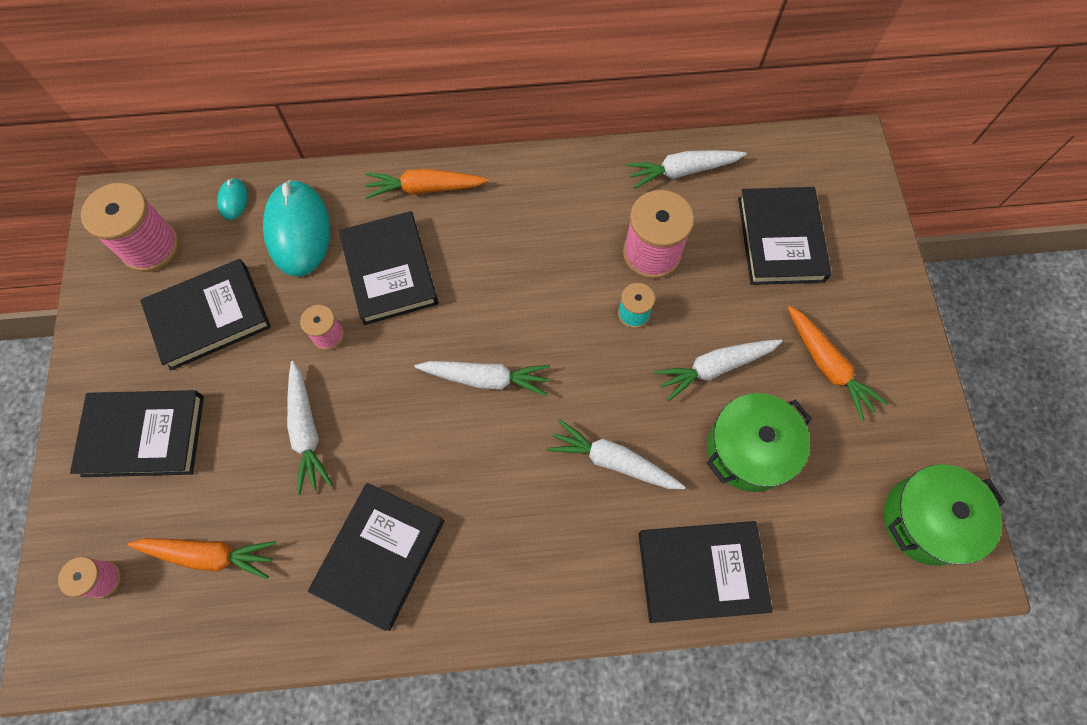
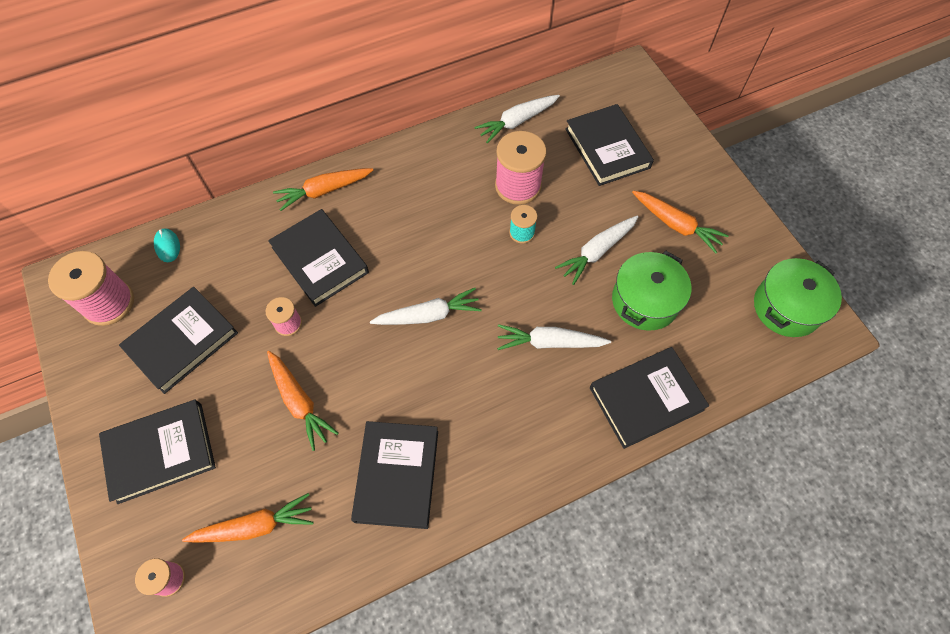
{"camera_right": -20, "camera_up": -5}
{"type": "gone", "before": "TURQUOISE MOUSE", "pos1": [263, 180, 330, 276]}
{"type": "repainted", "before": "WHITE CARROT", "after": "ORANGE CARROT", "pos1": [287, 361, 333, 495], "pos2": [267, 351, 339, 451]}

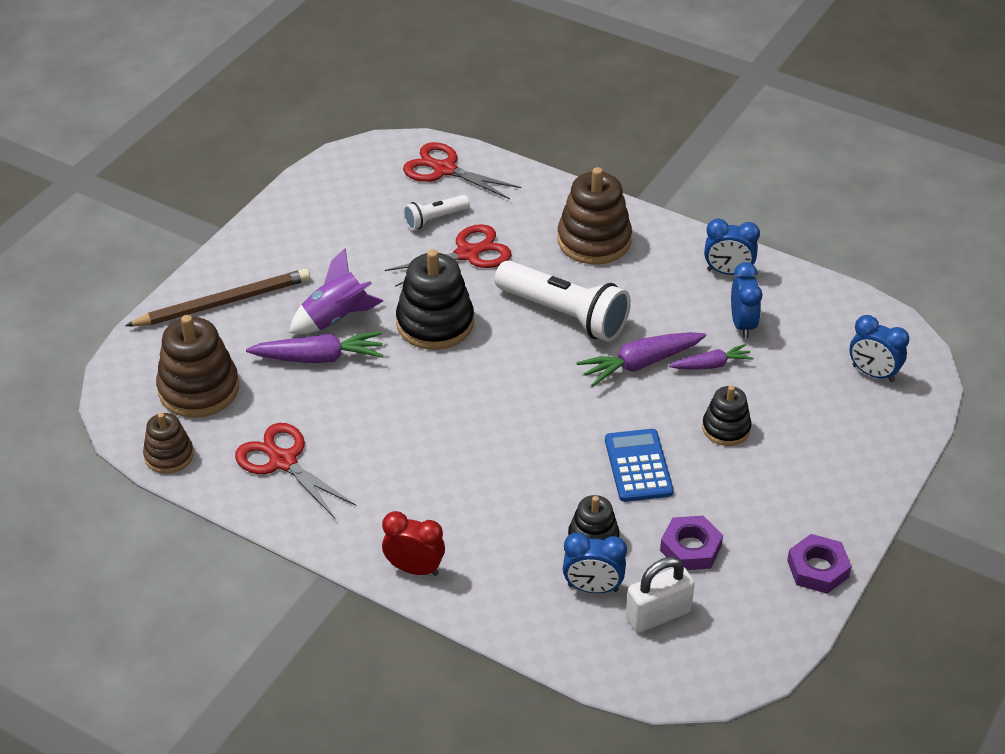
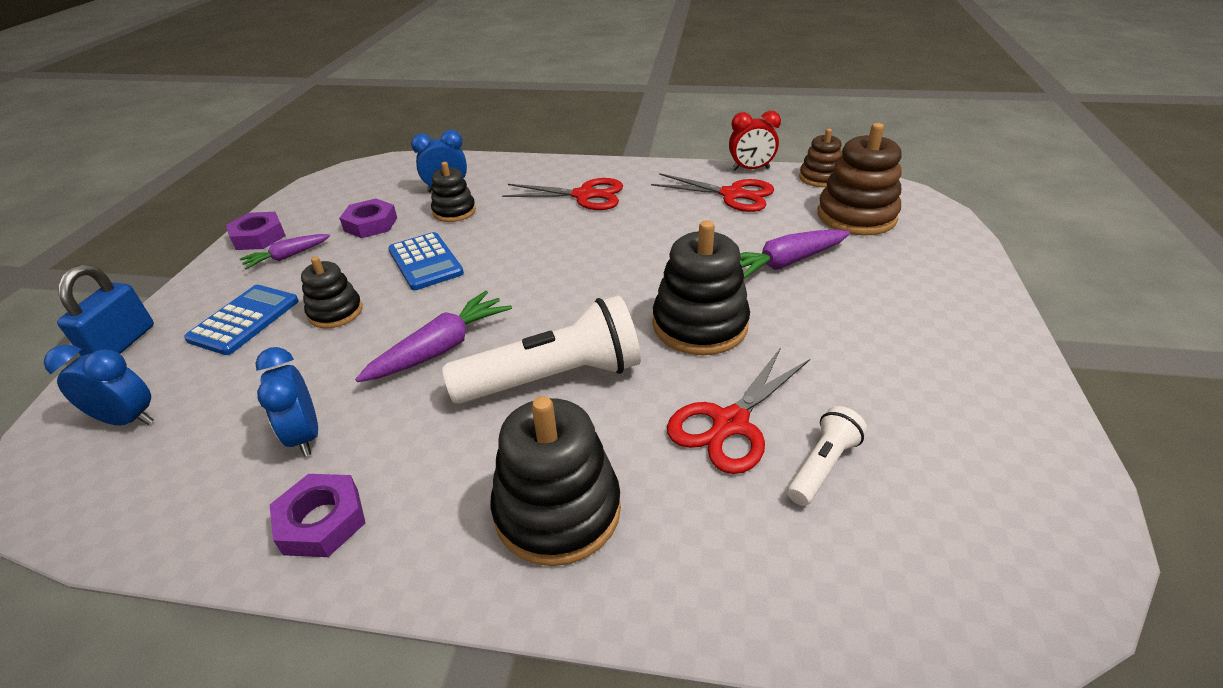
{"camera_right": 160, "camera_up": -5}
{"type": "gone", "before": "BROWN PENCIL", "pos1": [125, 269, 310, 326]}
{"type": "gone", "before": "PURPLE ROCKET", "pos1": [289, 248, 383, 334]}
{"type": "gone", "before": "WHITE PADLOCK", "pos1": [626, 557, 695, 633]}
{"type": "new", "after": "BLUE PADLOCK", "pos2": [57, 265, 154, 356]}
{"type": "new", "after": "BLUE CALCULATOR", "pos2": [184, 285, 299, 355]}
{"type": "shifted", "before": "RED CLOCK", "pos1": [382, 511, 445, 576], "pos2": [729, 111, 781, 171]}
{"type": "shifted", "before": "RED SCISSORS", "pos1": [403, 142, 521, 199], "pos2": [502, 178, 623, 210]}
{"type": "shifted", "before": "PURPLE CARROT", "pos1": [669, 344, 754, 370], "pos2": [240, 234, 330, 269]}
{"type": "swapped", "before": "BLUE CLOCK", "after": "PURPLE NUT", "pos1": [704, 218, 760, 275], "pos2": [270, 474, 365, 557]}
{"type": "repainted", "before": "BROWN STACKING TOY", "after": "BLACK STACKING TOY", "pos1": [558, 167, 632, 264], "pos2": [491, 396, 621, 566]}
{"type": "rotated", "before": "WHITE FLASHLIGHT", "pos1": [495, 260, 631, 342], "pos2": [442, 295, 641, 404], "turn": 150}

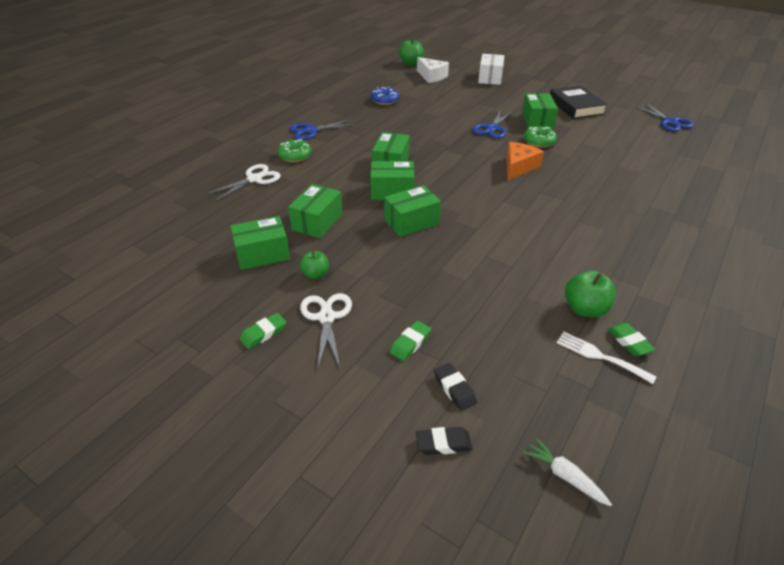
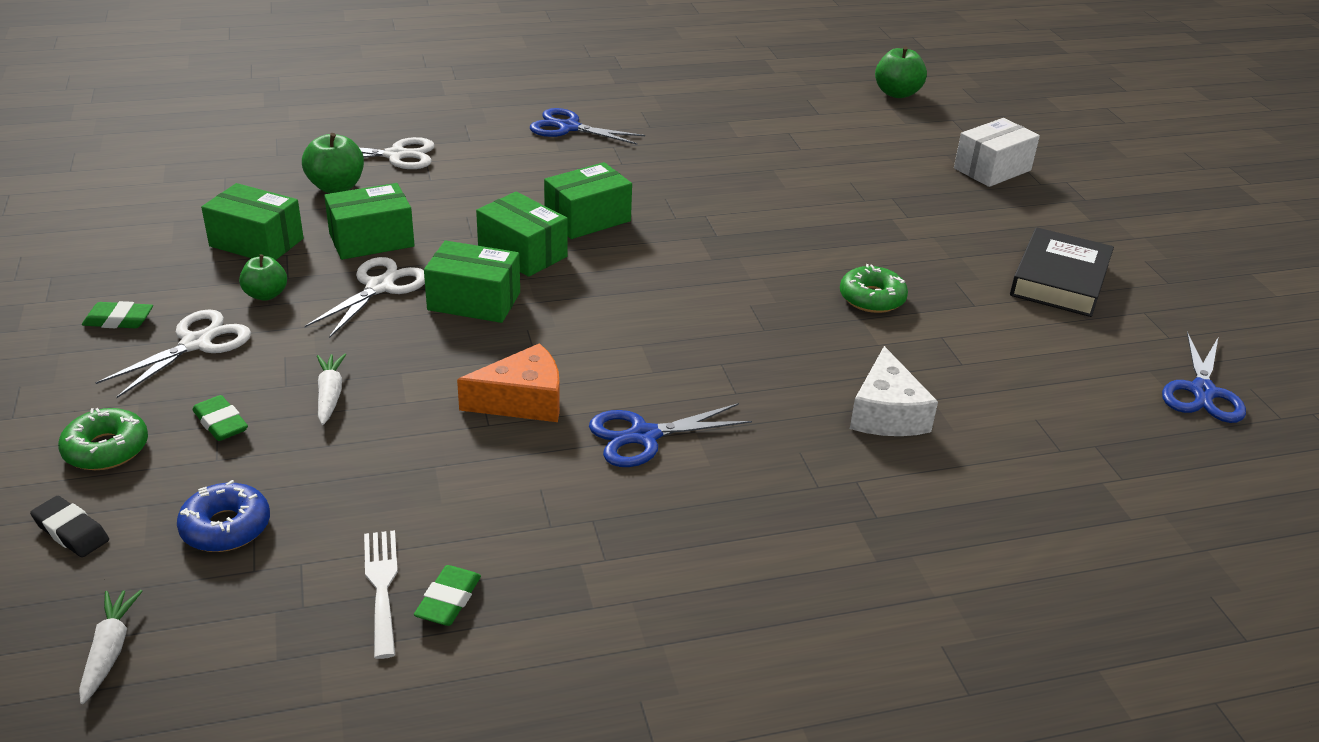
{"camera_right": 40, "camera_up": -5}
{"type": "gone", "before": "BLACK ERASER", "pos1": [434, 363, 477, 411]}
{"type": "gone", "before": "GREEN BOX", "pos1": [522, 93, 558, 129]}
{"type": "new", "after": "WHITE SCISSORS", "pos2": [305, 257, 425, 338]}
{"type": "new", "after": "WHITE CARROT", "pos2": [317, 354, 346, 425]}
{"type": "shifted", "before": "GREEN DONUT", "pos1": [277, 139, 312, 162], "pos2": [58, 408, 148, 470]}
{"type": "shifted", "before": "BLUE DONUT", "pos1": [371, 86, 400, 105], "pos2": [177, 480, 270, 552]}
{"type": "shifted", "before": "WHITE CHEESE", "pos1": [417, 57, 449, 83], "pos2": [850, 346, 938, 436]}
{"type": "shifted", "before": "BLUE SCISSORS", "pos1": [472, 110, 513, 138], "pos2": [589, 403, 752, 467]}
{"type": "shifted", "before": "ORANGE CHEESE", "pos1": [506, 142, 544, 180], "pos2": [457, 343, 560, 422]}
{"type": "shifted", "before": "GREEN APPLE", "pos1": [565, 271, 616, 318], "pos2": [302, 133, 364, 193]}
{"type": "rotated", "before": "GREEN ERASER", "pos1": [390, 321, 431, 361], "pos2": [192, 395, 248, 441], "turn": 60}

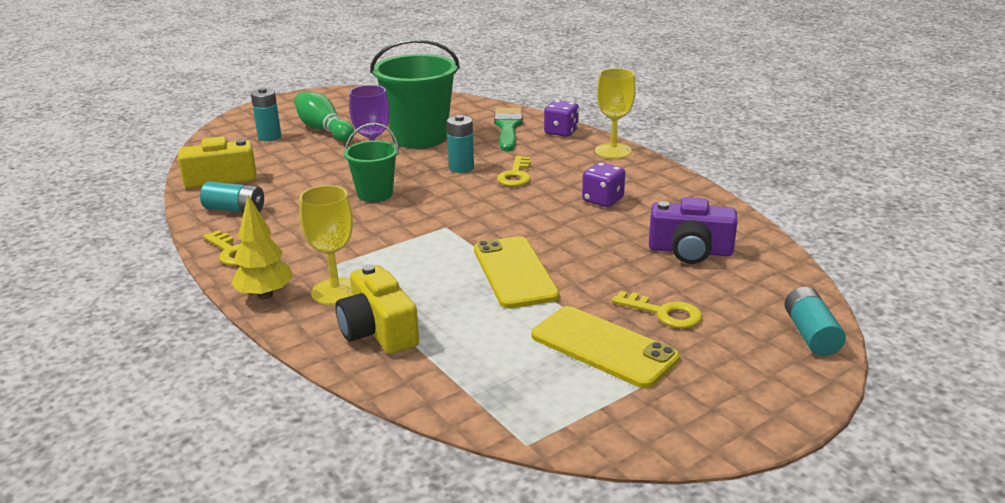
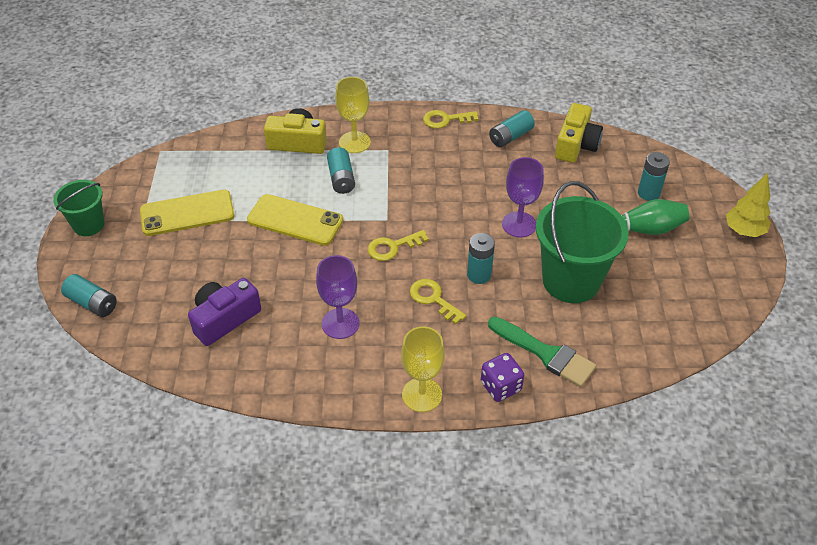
{"camera_right": 125, "camera_up": 20}
{"type": "new", "after": "TURQUOISE BATTERY", "pos2": [327, 147, 355, 194]}
{"type": "shifted", "before": "YELLOW TREE", "pos1": [231, 195, 293, 299], "pos2": [726, 173, 771, 237]}
{"type": "shifted", "before": "GREEN BUCKET", "pos1": [344, 123, 399, 202], "pos2": [53, 180, 104, 236]}
{"type": "shifted", "before": "YELLOW KEY", "pos1": [612, 291, 702, 328], "pos2": [368, 230, 429, 261]}
{"type": "swapped", "before": "PURPLE DICE", "after": "PURPLE GOBLET", "pos1": [582, 162, 625, 207], "pos2": [316, 255, 360, 339]}

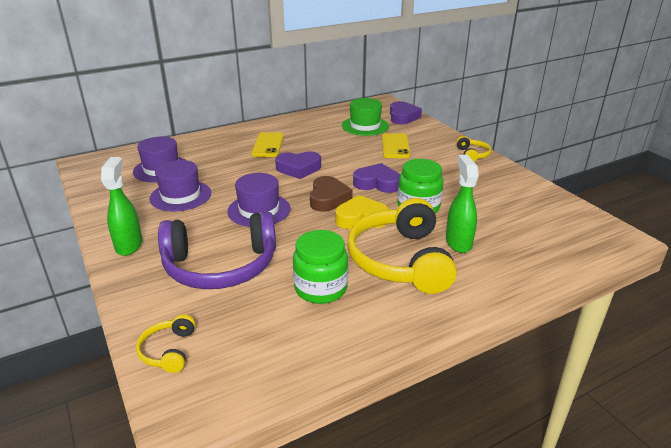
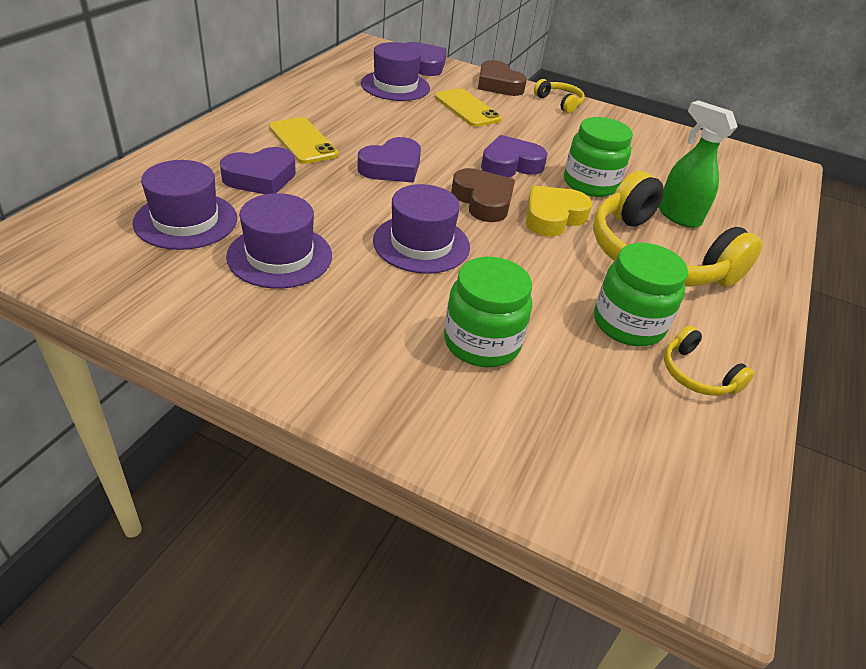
{"camera_right": -40, "camera_up": 10}
{"type": "gone", "before": "GREEN SPRAY BOTTLE", "pos1": [101, 157, 142, 256]}
{"type": "new", "after": "PURPLE HEART", "pos2": [220, 147, 296, 194]}
{"type": "new", "after": "BROWN HEART", "pos2": [478, 60, 527, 96]}
{"type": "shifted", "before": "YELLOW HEADPHONES", "pos1": [136, 314, 195, 373], "pos2": [664, 326, 754, 396]}
{"type": "swapped", "before": "PURPLE HEADPHONES", "after": "GREEN JAR", "pos1": [158, 212, 276, 289], "pos2": [444, 257, 532, 367]}
{"type": "repainted", "before": "GREEN HAT", "after": "PURPLE HAT", "pos1": [342, 98, 389, 136], "pos2": [361, 42, 430, 101]}

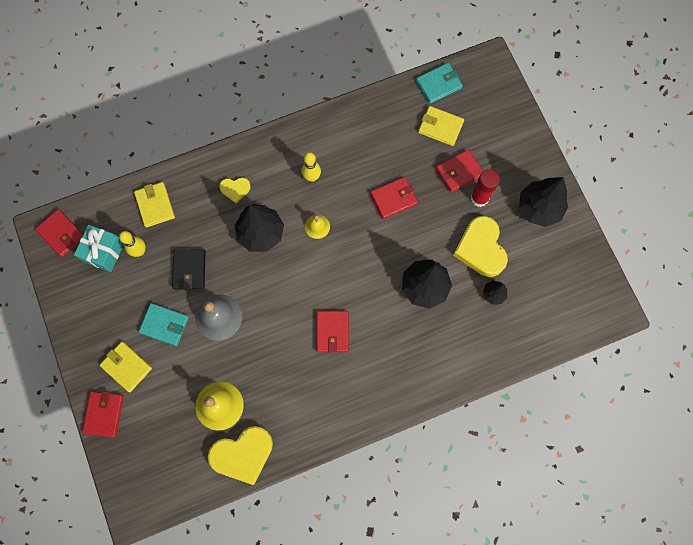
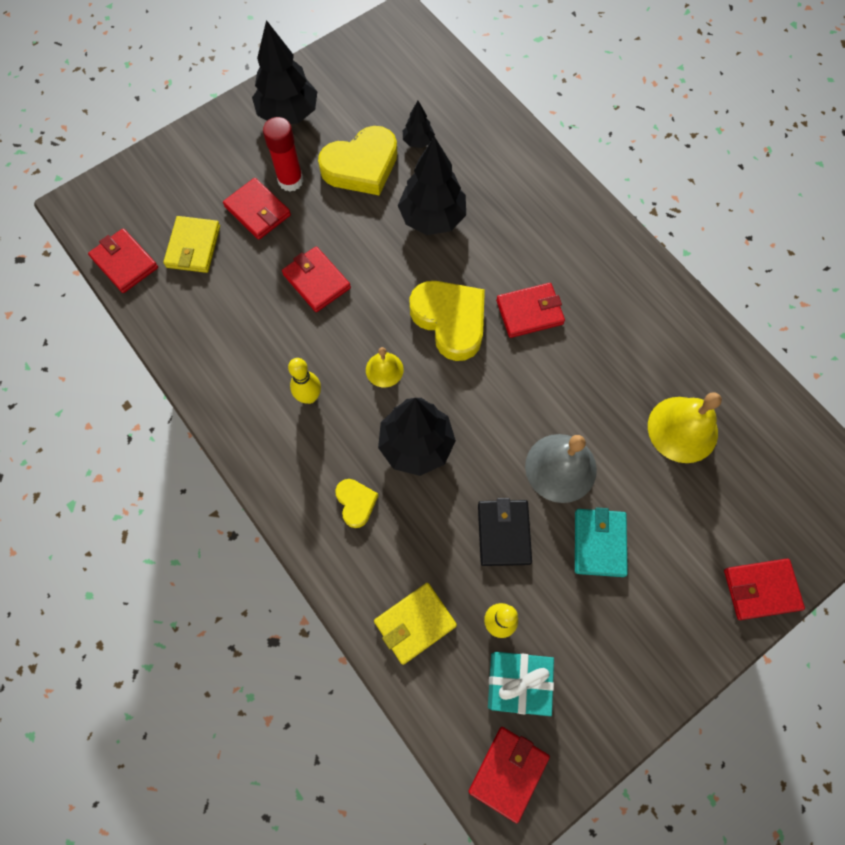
{"camera_right": -105, "camera_up": -5}
{"type": "gone", "before": "YELLOW WALLET", "pos1": [100, 342, 152, 392]}
{"type": "shifted", "before": "YELLOW HEART", "pos1": [208, 426, 273, 485], "pos2": [409, 281, 485, 361]}
{"type": "repainted", "before": "TURQUOISE WALLET", "after": "RED WALLET", "pos1": [416, 63, 463, 104], "pos2": [88, 228, 158, 293]}
{"type": "rotated", "before": "BLACK WALLET", "pos1": [172, 249, 205, 289], "pos2": [478, 498, 532, 566], "turn": -75}

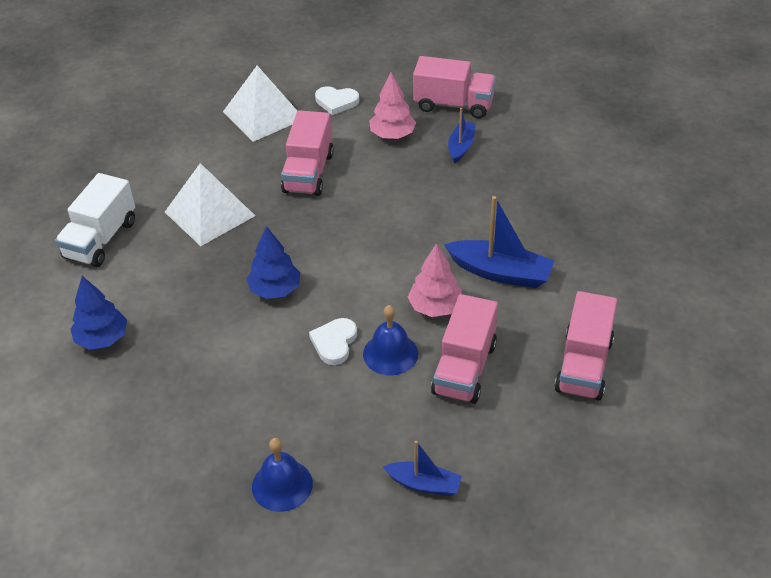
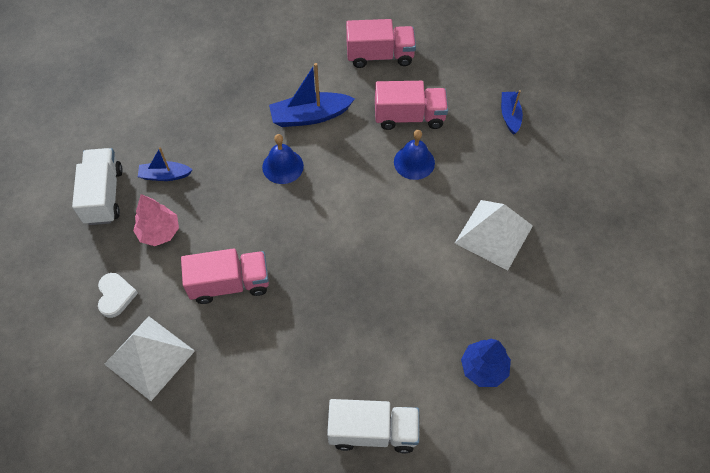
{"camera_right": -110, "camera_up": 15}
{"type": "gone", "before": "BLUE TREE", "pos1": [246, 226, 301, 299]}
{"type": "gone", "before": "WHITE HEART", "pos1": [309, 318, 357, 365]}
{"type": "gone", "before": "PINK TREE", "pos1": [408, 243, 462, 317]}
{"type": "shifted", "before": "WHITE PYRAMID", "pos1": [165, 163, 255, 246], "pos2": [455, 200, 533, 271]}
{"type": "shifted", "before": "BLUE BELL", "pos1": [252, 438, 313, 512], "pos2": [262, 134, 304, 184]}
{"type": "repainted", "before": "PINK TRUCK", "after": "WHITE TRUCK", "pos1": [413, 56, 496, 119], "pos2": [72, 148, 123, 225]}
{"type": "rotated", "before": "BLUE BOAT", "pos1": [444, 196, 555, 288], "pos2": [269, 63, 355, 127], "turn": -105}

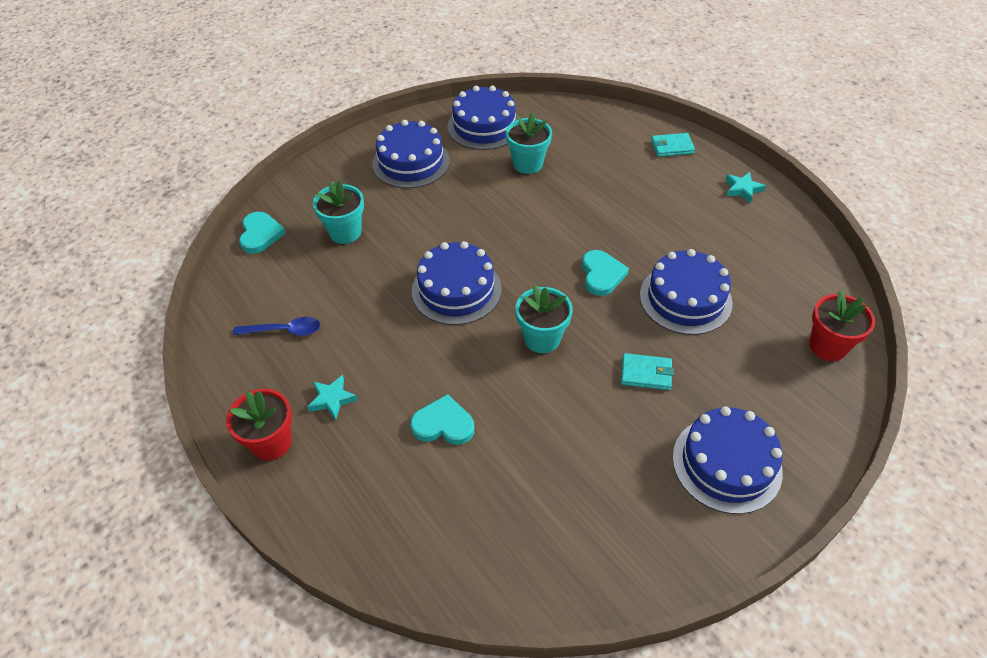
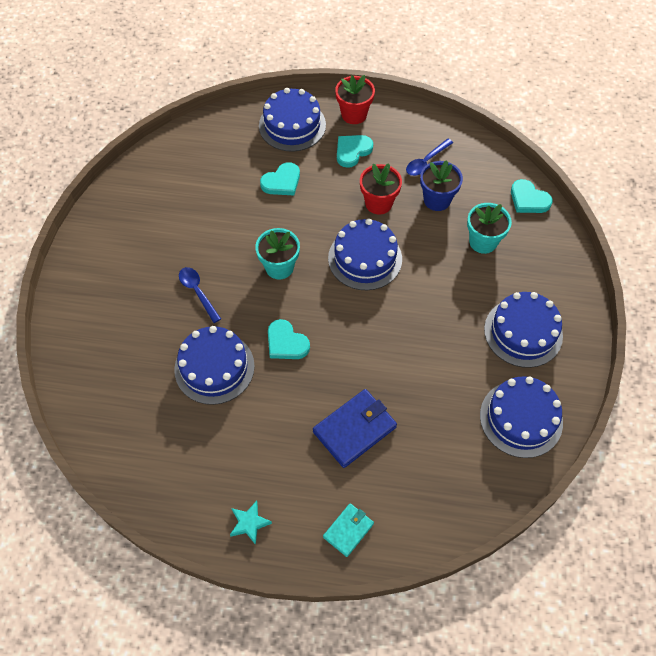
{"camera_right": 135, "camera_up": 10}
{"type": "gone", "before": "TURQUOISE FLOWER POT", "pos1": [506, 113, 552, 174]}
{"type": "new", "after": "BLUE WALLET", "pos2": [313, 389, 397, 468]}
{"type": "new", "after": "BLUE FLOWER POT", "pos2": [420, 160, 463, 211]}
{"type": "shifted", "before": "BLUE CAKE", "pos1": [673, 406, 783, 514], "pos2": [259, 88, 326, 152]}
{"type": "shifted", "before": "RED FLOWER POT", "pos1": [809, 290, 875, 361], "pos2": [360, 163, 402, 214]}
{"type": "swapped", "before": "TURQUOISE STAR", "after": "TURQUOISE HEART", "pos1": [307, 375, 358, 420], "pos2": [337, 135, 373, 168]}
{"type": "swapped", "before": "TURQUOISE WALLET", "after": "BLUE SPOON", "pos1": [621, 353, 674, 390], "pos2": [179, 267, 221, 323]}

